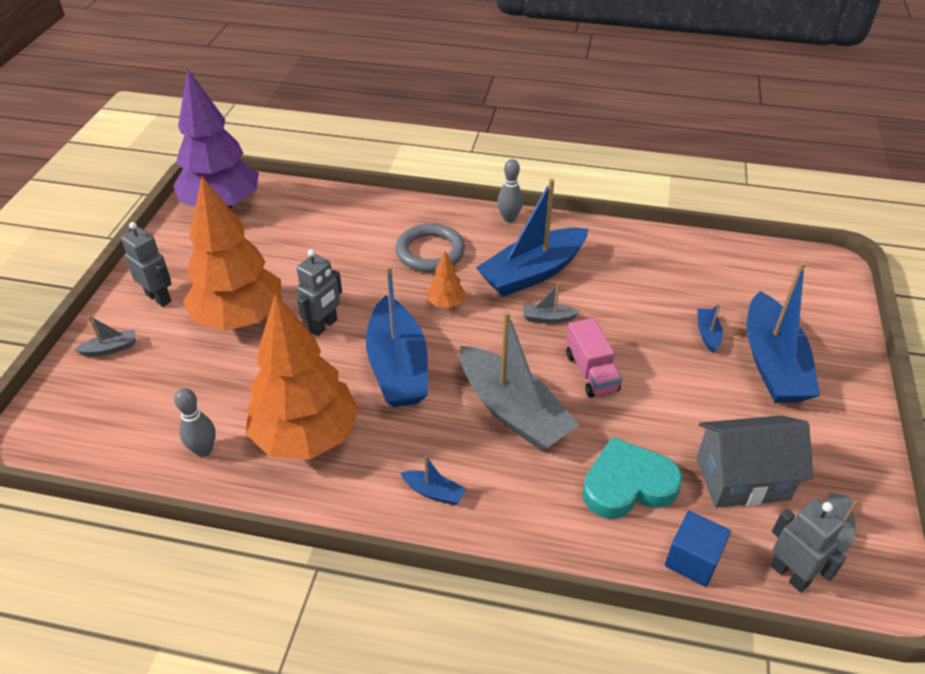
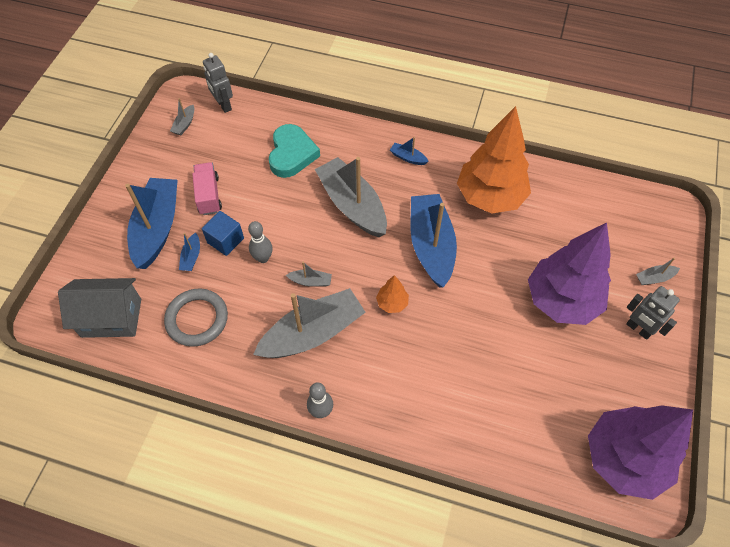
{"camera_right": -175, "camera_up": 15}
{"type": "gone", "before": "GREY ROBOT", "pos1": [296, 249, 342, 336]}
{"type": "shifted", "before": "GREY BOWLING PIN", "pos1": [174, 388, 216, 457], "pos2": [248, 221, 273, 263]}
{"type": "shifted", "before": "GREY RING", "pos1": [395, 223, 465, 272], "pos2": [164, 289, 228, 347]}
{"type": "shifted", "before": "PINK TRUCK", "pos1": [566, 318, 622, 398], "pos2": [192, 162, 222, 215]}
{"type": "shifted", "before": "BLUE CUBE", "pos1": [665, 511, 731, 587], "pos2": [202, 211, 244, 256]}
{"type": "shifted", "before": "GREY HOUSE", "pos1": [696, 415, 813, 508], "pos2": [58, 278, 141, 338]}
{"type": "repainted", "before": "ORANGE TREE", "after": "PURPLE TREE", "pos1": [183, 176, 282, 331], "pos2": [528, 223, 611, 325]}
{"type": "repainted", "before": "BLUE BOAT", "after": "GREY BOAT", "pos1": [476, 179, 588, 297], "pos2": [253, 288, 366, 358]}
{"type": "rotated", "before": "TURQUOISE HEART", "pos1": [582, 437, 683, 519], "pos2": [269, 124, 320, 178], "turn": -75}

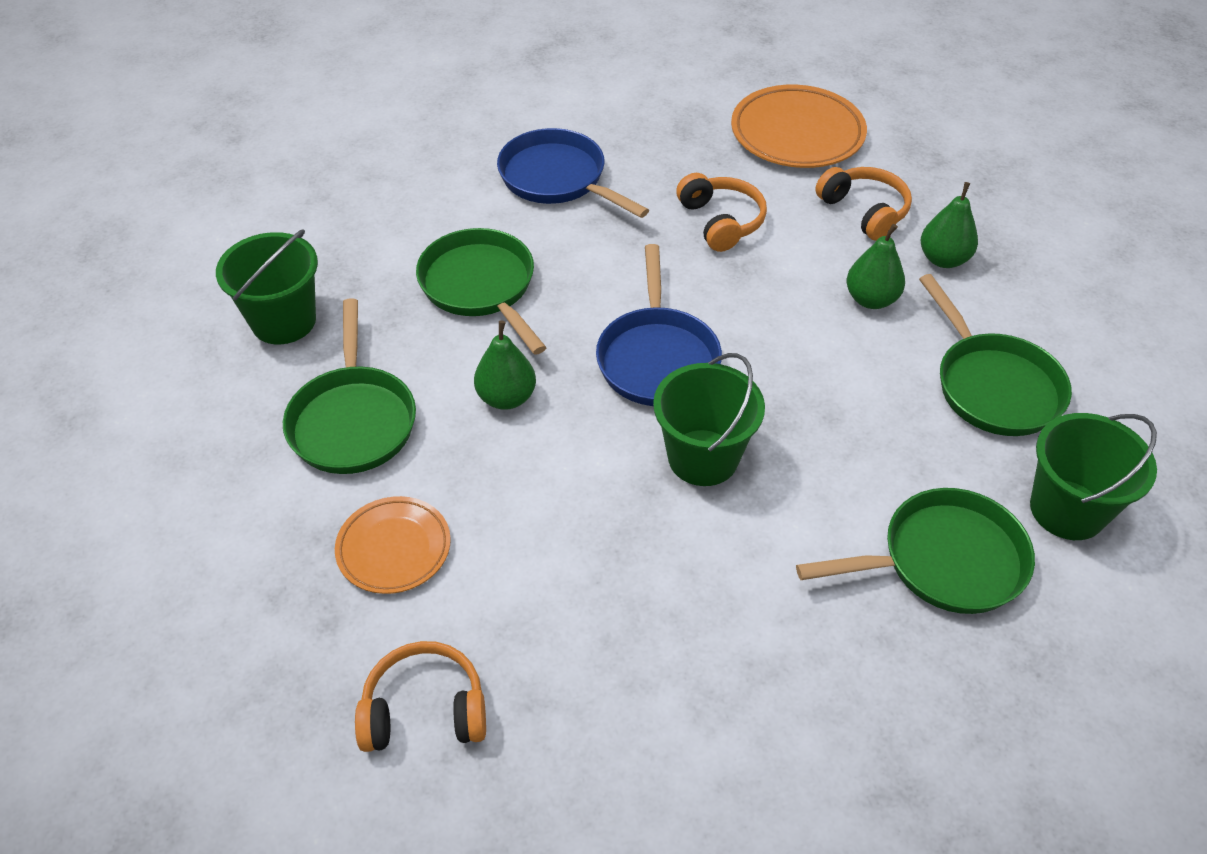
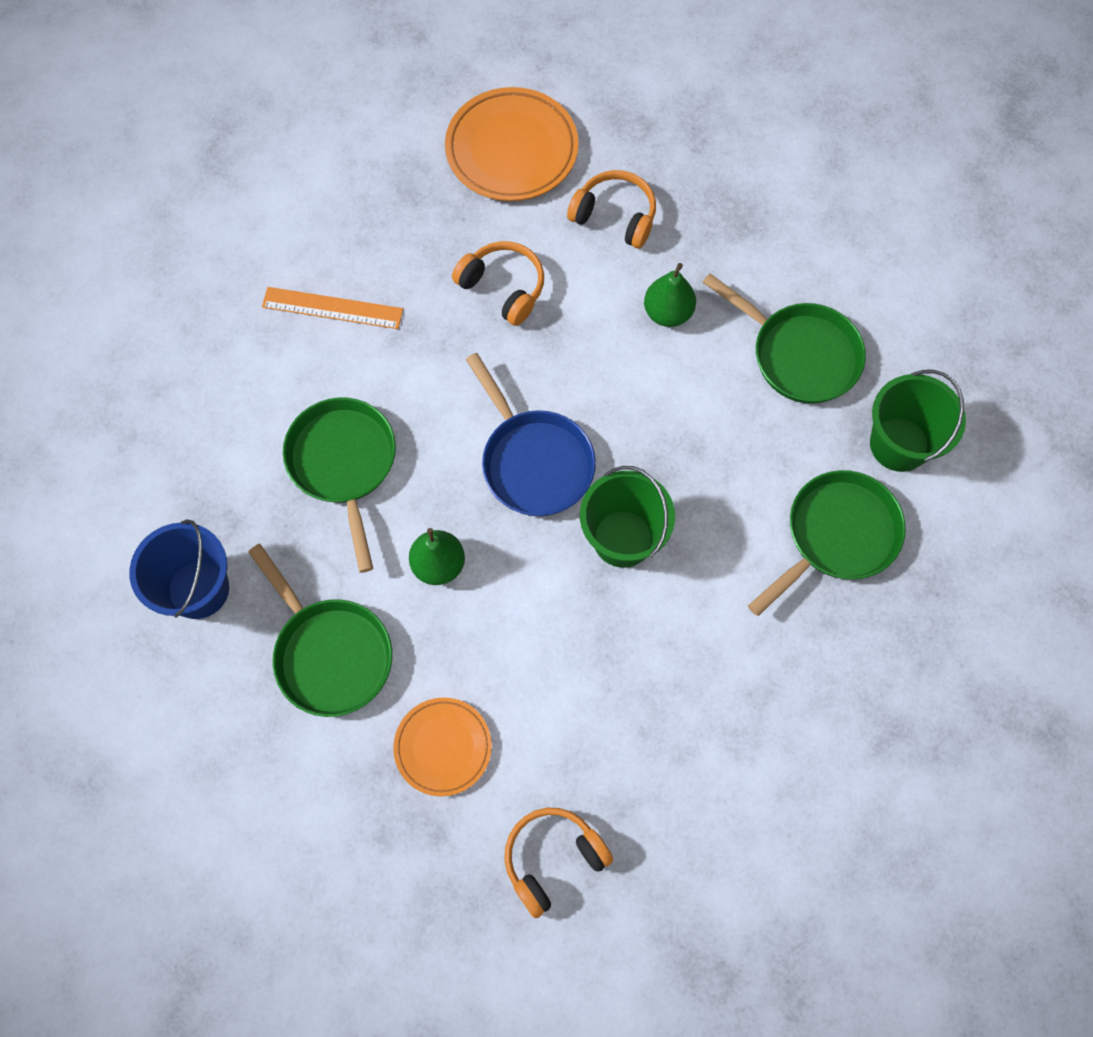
{"camera_right": -30, "camera_up": 20}
{"type": "gone", "before": "GREEN PEAR", "pos1": [921, 182, 978, 268]}
{"type": "swapped", "before": "BLUE PAN", "after": "ORANGE RULER", "pos1": [497, 128, 649, 218], "pos2": [262, 287, 403, 329]}
{"type": "repainted", "before": "GREEN BUCKET", "after": "BLUE BUCKET", "pos1": [216, 229, 318, 344], "pos2": [129, 519, 229, 619]}
{"type": "rotated", "before": "GREEN PAN", "pos1": [416, 228, 547, 355], "pos2": [283, 398, 396, 573], "turn": 45}

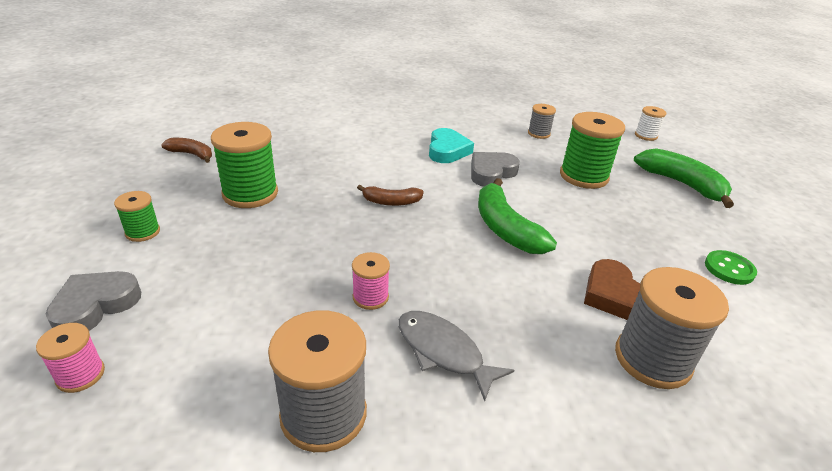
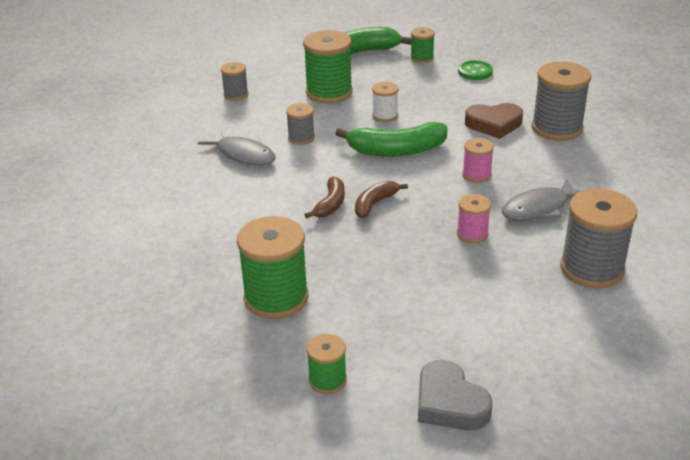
{"camera_right": -70, "camera_up": 0}
{"type": "new", "after": "GREEN SPOOL", "pos2": [410, 27, 435, 63]}
{"type": "shifted", "before": "PINK SPOOL", "pos1": [36, 323, 105, 393], "pos2": [462, 138, 494, 183]}
{"type": "shifted", "before": "BROWN BANANA", "pos1": [161, 138, 212, 163], "pos2": [355, 181, 408, 218]}
{"type": "shifted", "before": "WHITE SPOOL", "pos1": [635, 106, 666, 141], "pos2": [372, 82, 398, 122]}
{"type": "swapped", "before": "TURQUOISE HEART", "after": "GREY FISH", "pos1": [429, 128, 474, 163], "pos2": [198, 129, 276, 166]}
{"type": "swapped", "before": "GREY HEART", "after": "GREY SPOOL", "pos1": [471, 152, 520, 187], "pos2": [286, 103, 315, 145]}

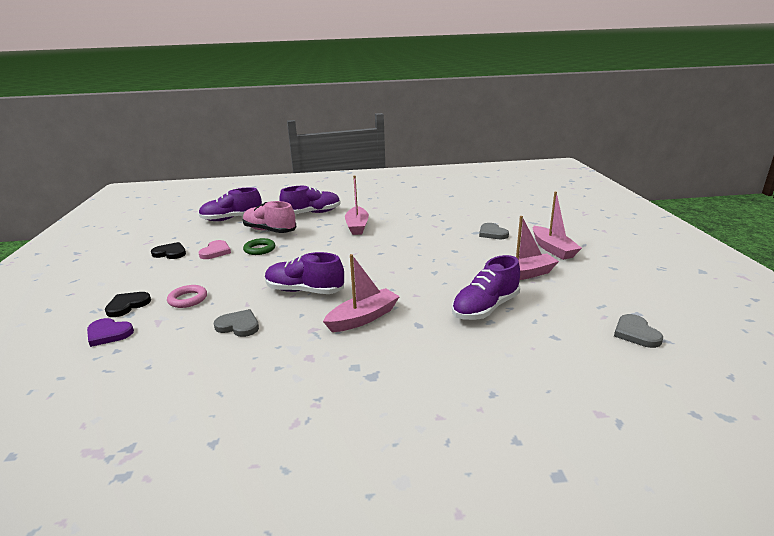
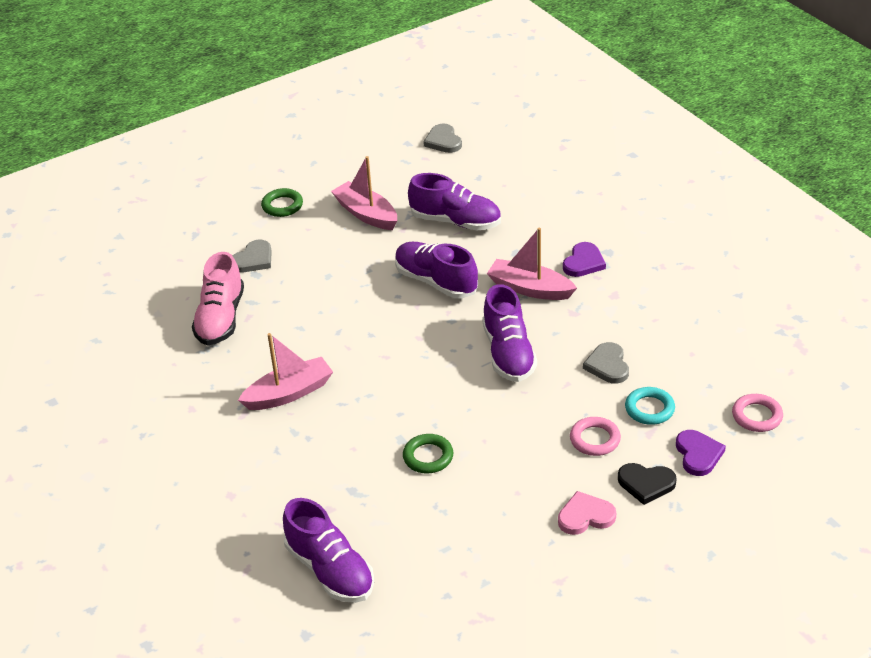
{"camera_right": -115, "camera_up": 15}
{"type": "gone", "before": "BLACK HEART", "pos1": [151, 242, 186, 259]}
{"type": "new", "after": "PURPLE HEART", "pos2": [563, 242, 606, 277]}
{"type": "new", "after": "TURQUOISE RING", "pos2": [625, 387, 675, 425]}
{"type": "new", "after": "PINK RING", "pos2": [732, 394, 783, 432]}
{"type": "shifted", "before": "PINK HEART", "pos1": [199, 240, 231, 259], "pos2": [558, 491, 616, 535]}
{"type": "shifted", "before": "PINK SHOE", "pos1": [243, 201, 296, 233], "pos2": [192, 252, 244, 345]}
{"type": "shifted", "before": "PURPLE SHOE", "pos1": [279, 186, 341, 214], "pos2": [395, 242, 478, 299]}
{"type": "swapped", "before": "PINK BOAT", "after": "GREEN RING", "pos1": [533, 192, 582, 260], "pos2": [261, 188, 303, 217]}
{"type": "rotated", "before": "GREY HEART", "pos1": [614, 314, 663, 348], "pos2": [423, 123, 462, 153], "turn": 105}

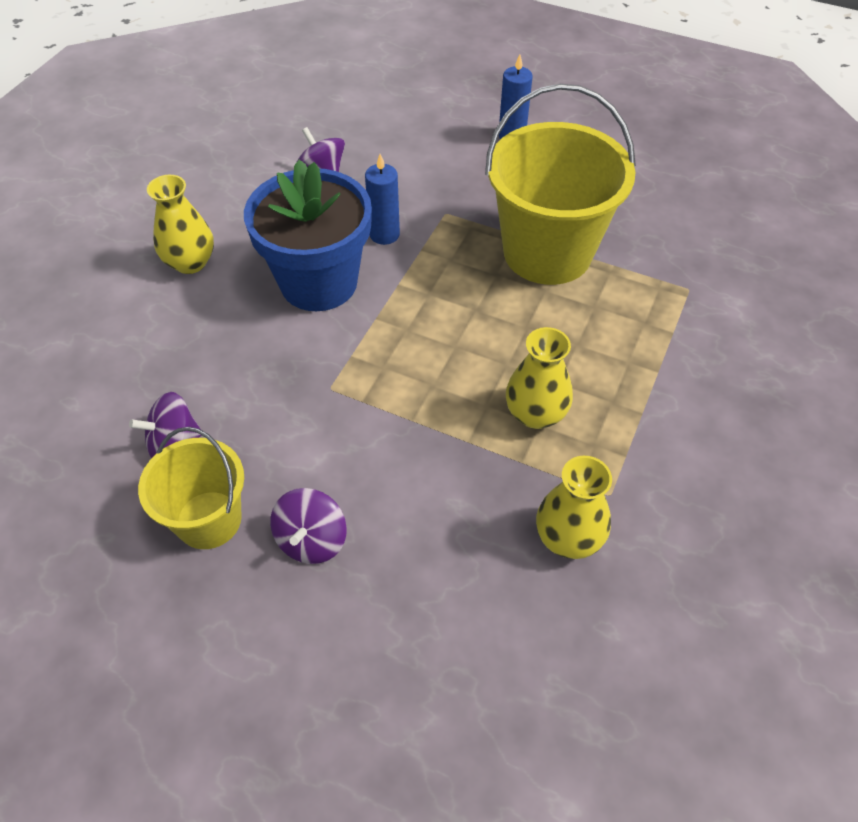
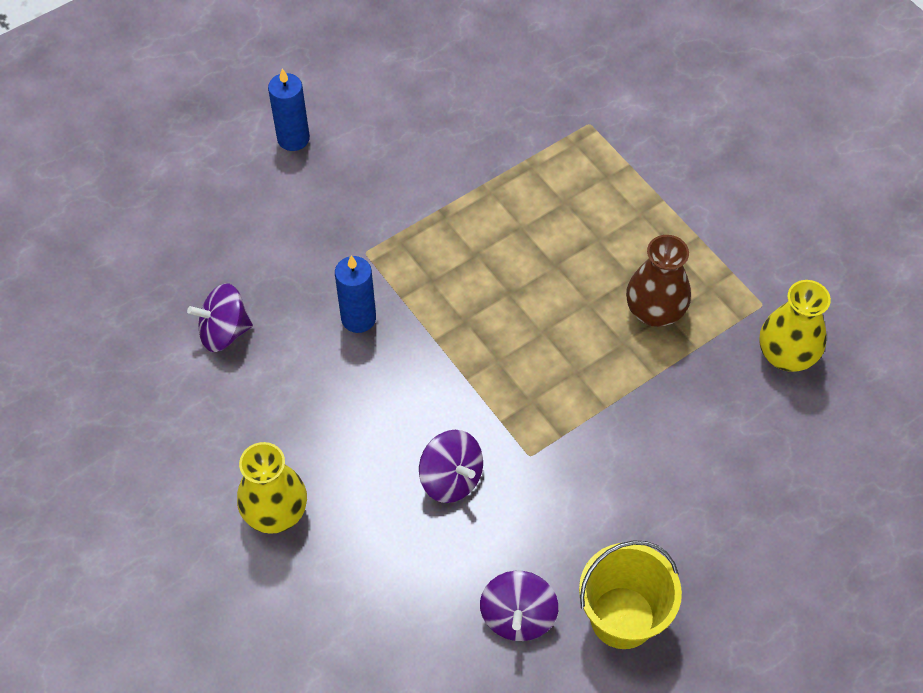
{"camera_right": -60, "camera_up": 5}
{"type": "gone", "before": "BLUE FLOWER POT", "pos1": [244, 160, 372, 311]}
{"type": "gone", "before": "YELLOW BUCKET", "pos1": [485, 84, 636, 285]}
{"type": "shifted", "before": "PURPLE SPINNING TOP", "pos1": [270, 488, 347, 564], "pos2": [419, 430, 483, 503]}
{"type": "repainted", "before": "YELLOW VASE", "after": "BROWN VASE", "pos1": [506, 327, 573, 429], "pos2": [626, 235, 691, 327]}

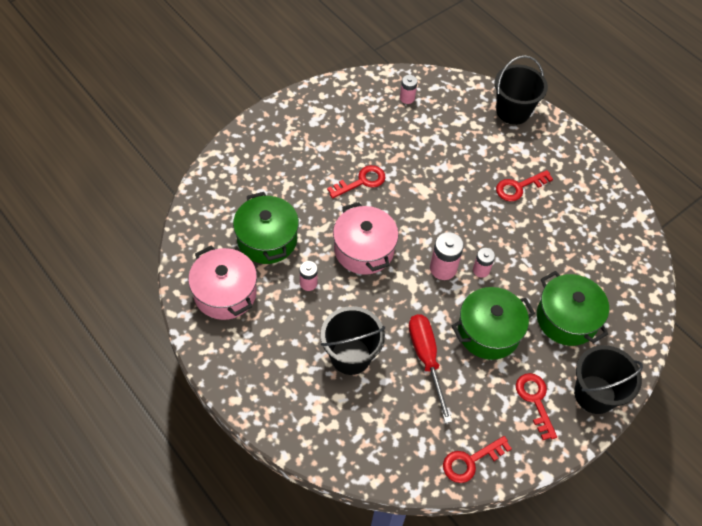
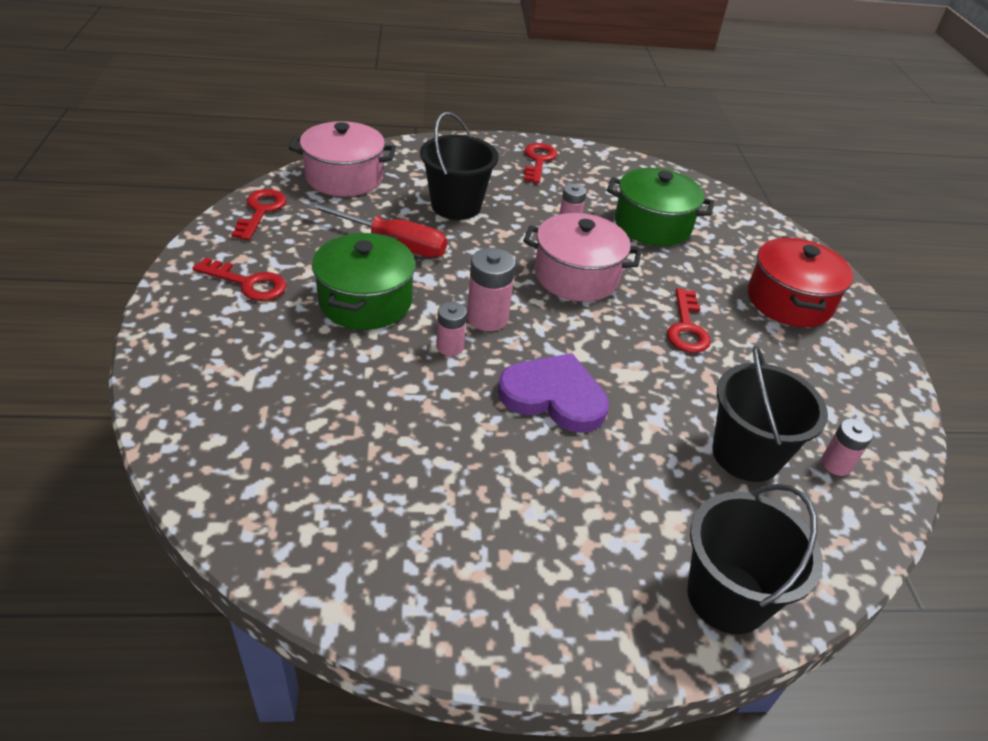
{"camera_right": 125, "camera_up": -15}
{"type": "gone", "before": "GREEN POT", "pos1": [537, 271, 609, 346]}
{"type": "new", "after": "PURPLE HEART", "pos2": [498, 353, 609, 433]}
{"type": "new", "after": "RED POT", "pos2": [748, 236, 854, 327]}
{"type": "shifted", "before": "PINK POT", "pos1": [188, 245, 257, 320], "pos2": [289, 121, 396, 197]}
{"type": "shifted", "before": "RED KEY", "pos1": [496, 170, 553, 202], "pos2": [524, 143, 558, 183]}
{"type": "shifted", "before": "BLACK BUCKET", "pos1": [574, 345, 643, 414], "pos2": [713, 345, 828, 482]}

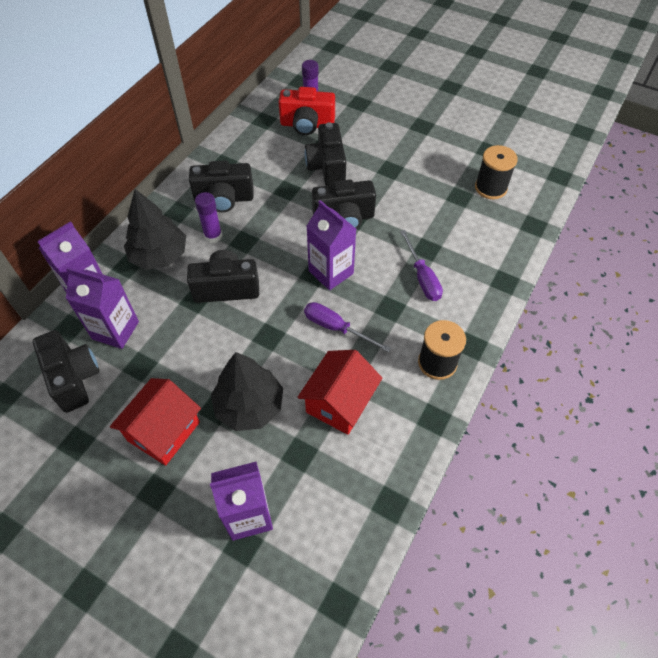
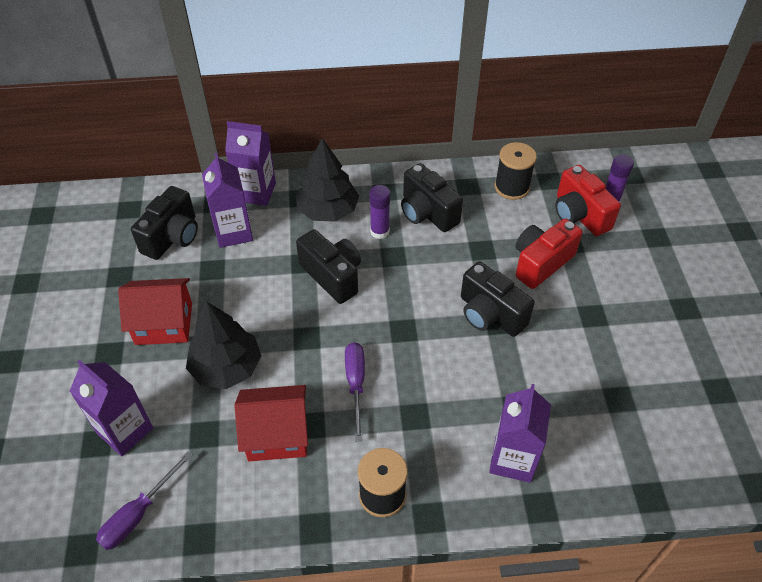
{"camera_right": 55, "camera_up": -5}
{"type": "shifted", "before": "PURPLE CARTON", "pos1": [306, 200, 356, 290], "pos2": [489, 384, 551, 483]}
{"type": "shifted", "before": "PURPLE SCREWDRIVER", "pos1": [400, 230, 443, 301], "pos2": [96, 452, 193, 550]}
{"type": "shifted", "before": "BLACK SPOOL", "pos1": [475, 145, 518, 200], "pos2": [495, 142, 537, 200]}
{"type": "repainted", "before": "BLACK CAMERA", "after": "RED CAMERA", "pos1": [305, 122, 346, 186], "pos2": [516, 218, 583, 289]}

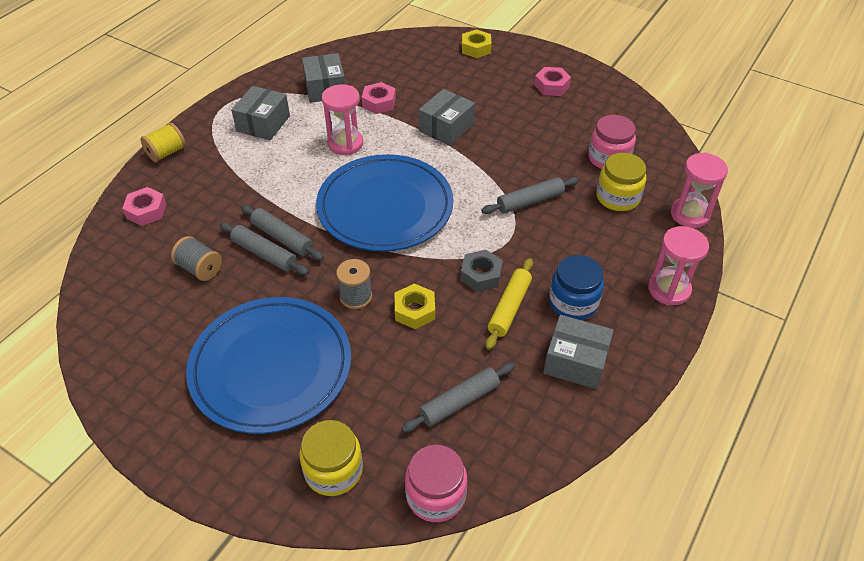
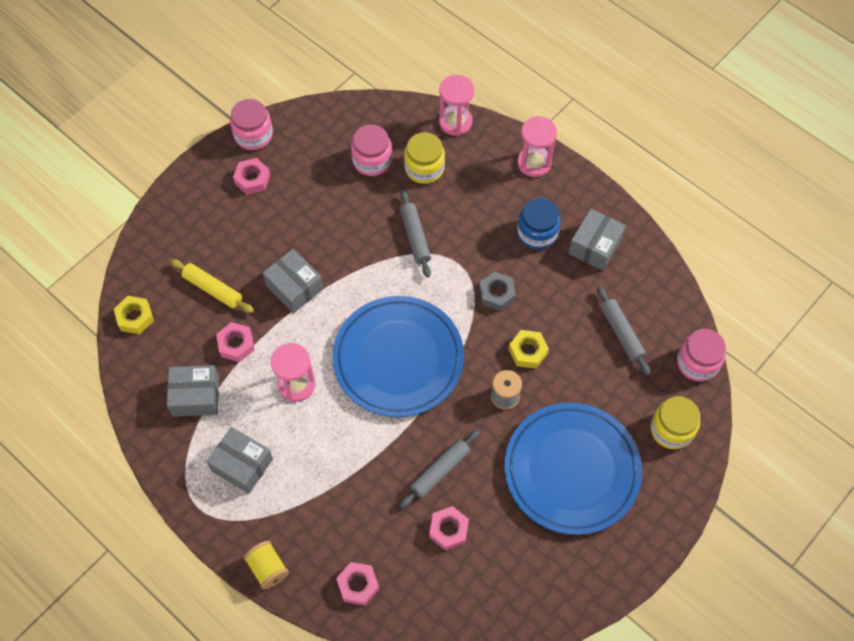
{"camera_right": -80, "camera_up": 15}
{"type": "gone", "before": "GREY ROLLING PIN", "pos1": [241, 205, 324, 260]}
{"type": "new", "after": "PINK JAR", "pos2": [230, 99, 273, 150]}
{"type": "shifted", "before": "YELLOW NUT", "pos1": [462, 29, 492, 58], "pos2": [114, 296, 154, 334]}
{"type": "shifted", "before": "YELLOW ROLLING PIN", "pos1": [486, 258, 533, 350], "pos2": [170, 259, 254, 313]}
{"type": "swapped", "before": "GREY SPOOL", "after": "PINK NUT", "pos1": [171, 236, 222, 281], "pos2": [429, 506, 469, 551]}

